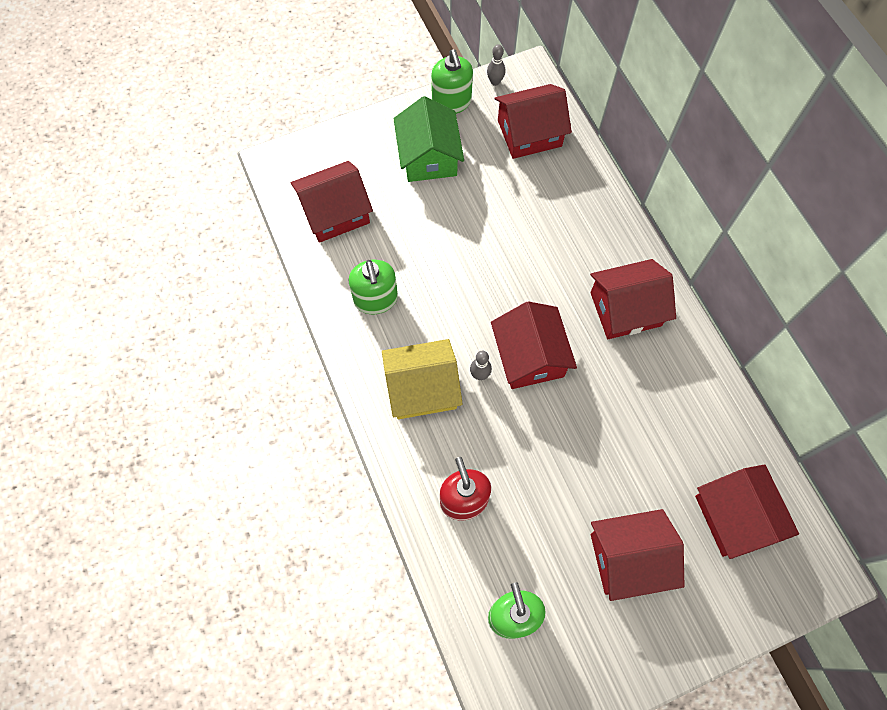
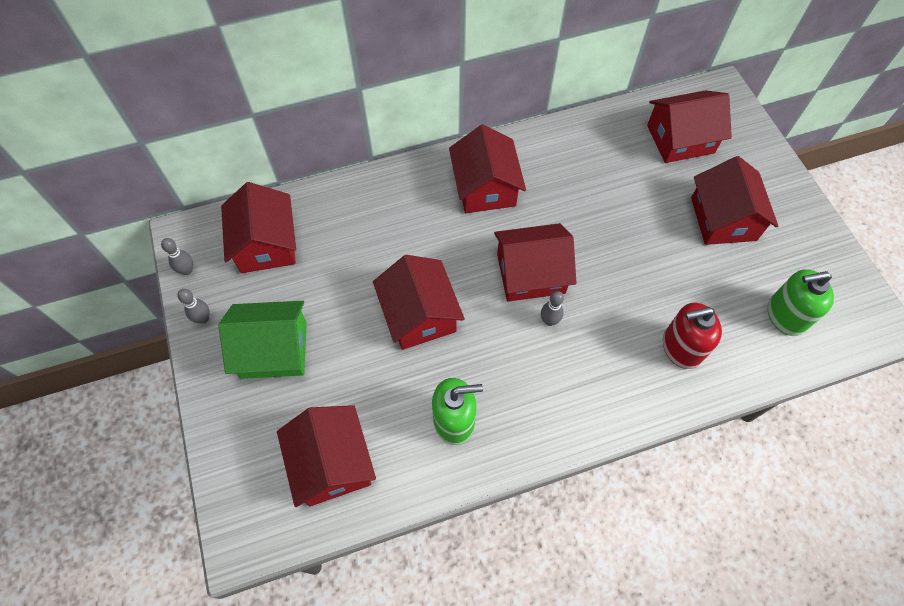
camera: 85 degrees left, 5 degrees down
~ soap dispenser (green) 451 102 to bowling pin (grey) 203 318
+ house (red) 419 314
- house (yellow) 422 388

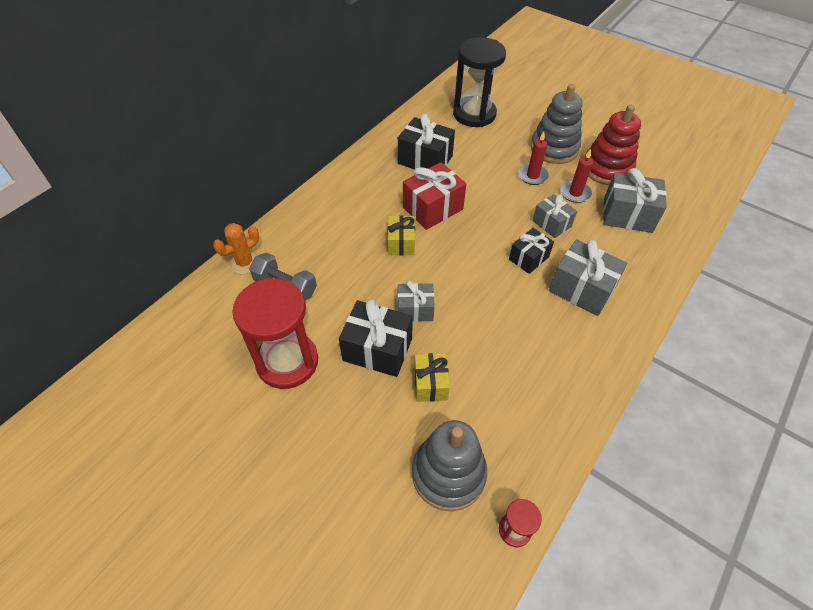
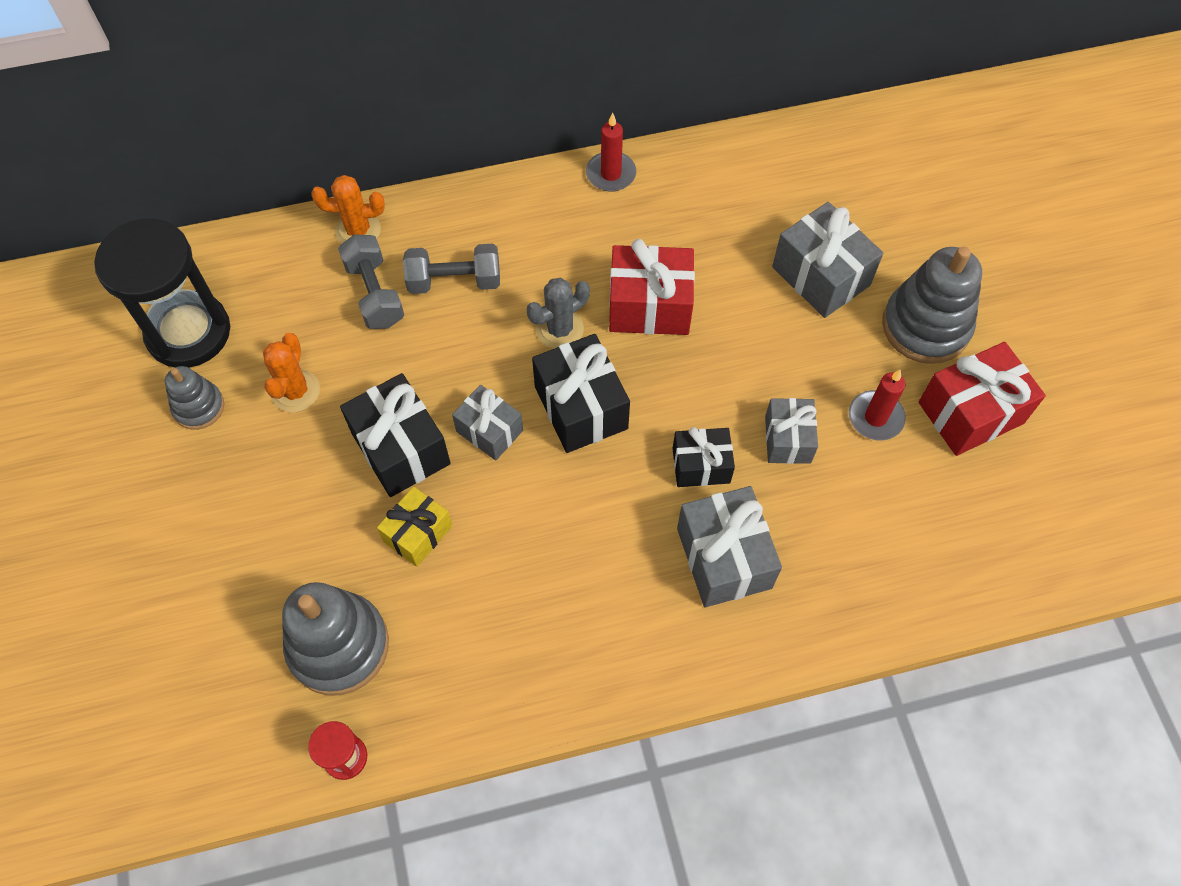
camera: 40 degrees right, 10 degrees up
~ hourglass (black) 474 114 to 188 332
+ stacking toy (grey) 199 407
~ hourglass (red) 287 362 to cactus (orange) 295 391
+ dumbbell (grey) 454 281
~ gift (yellow) 401 243 to cactus (grey) 560 329
~ gift (black) 425 160 to 581 407
~ candle (red) 532 176 to 611 174
~ gift (grey) 627 215 to 821 276
~ stacking toy (red) 607 169 to gift (red) 970 413

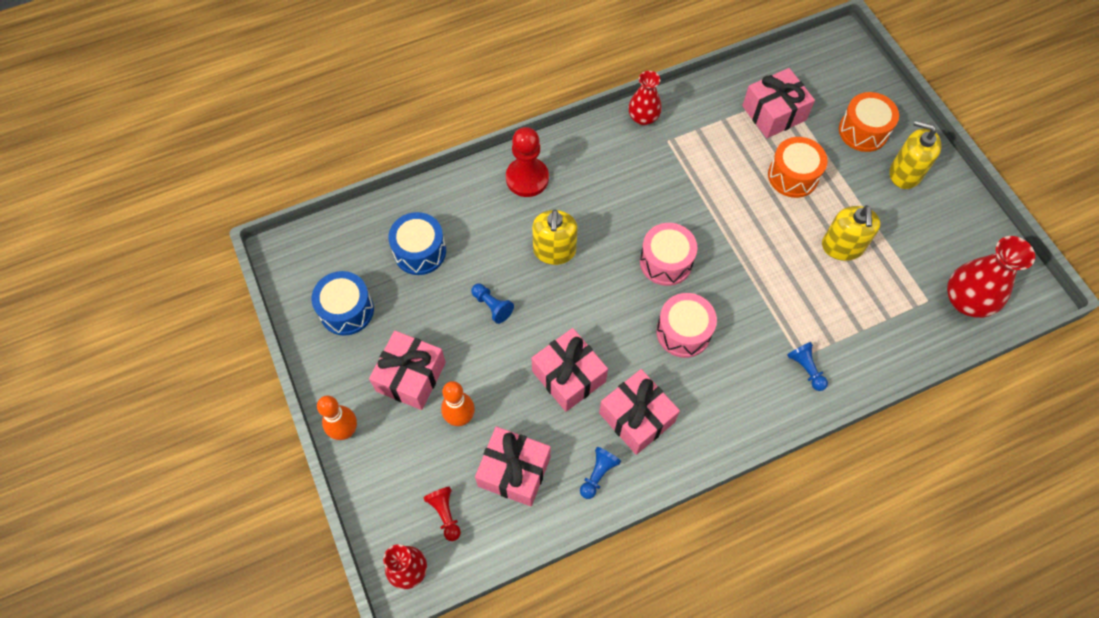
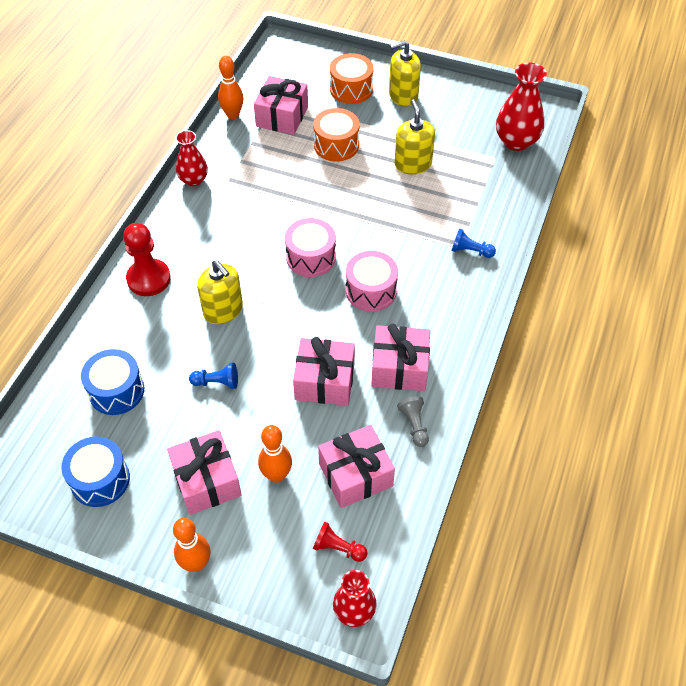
camera: 45 degrees left, 10 degrees down
+ bowling pin (orange) 233 115
~ soap dispenser (yellow) 842 246 = 413 164 150 degrees counterclockwise
~ pawn (blue) 598 474 to pawn (grey) 414 425

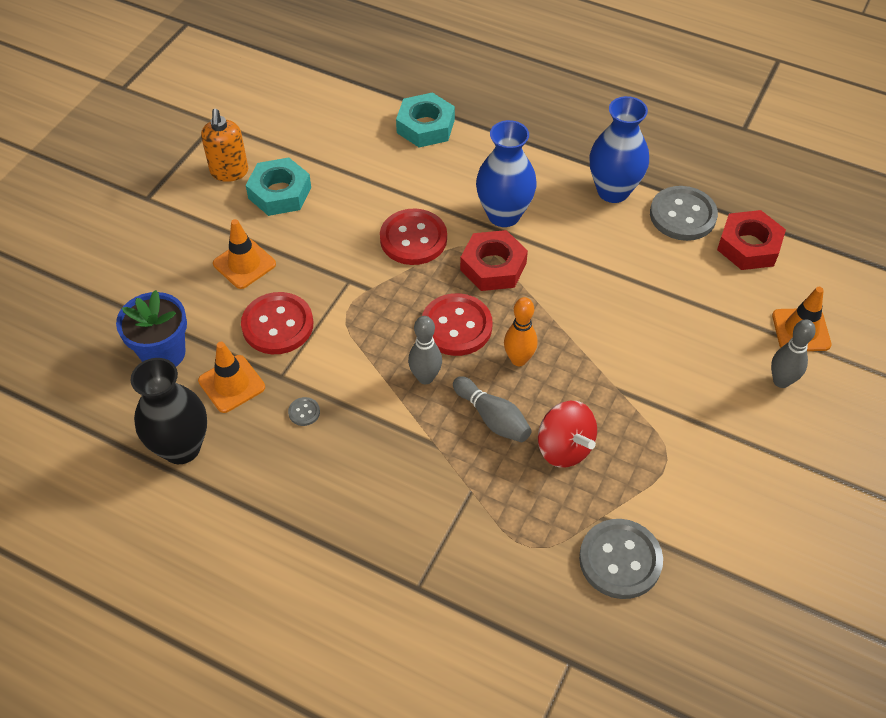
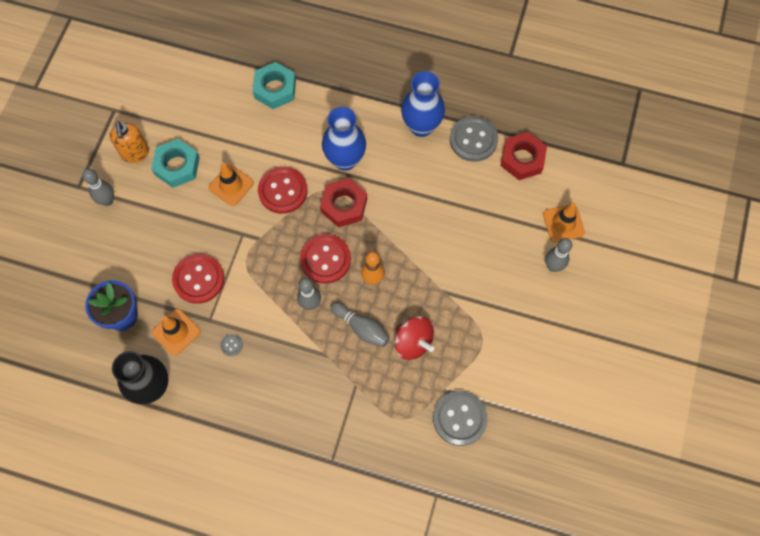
camera: 10 degrees left, 15 degrees up
+ bowling pin (grey) 107 201
~ traffic cone (orange) 244 264 to 231 185

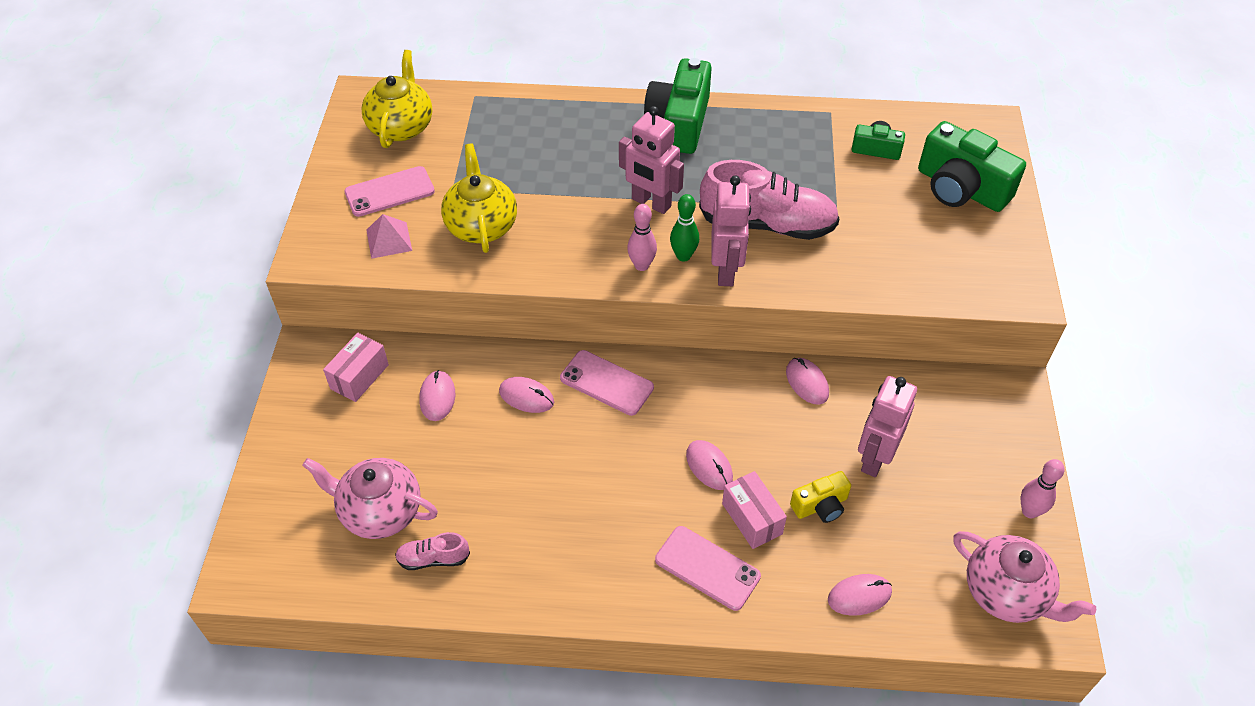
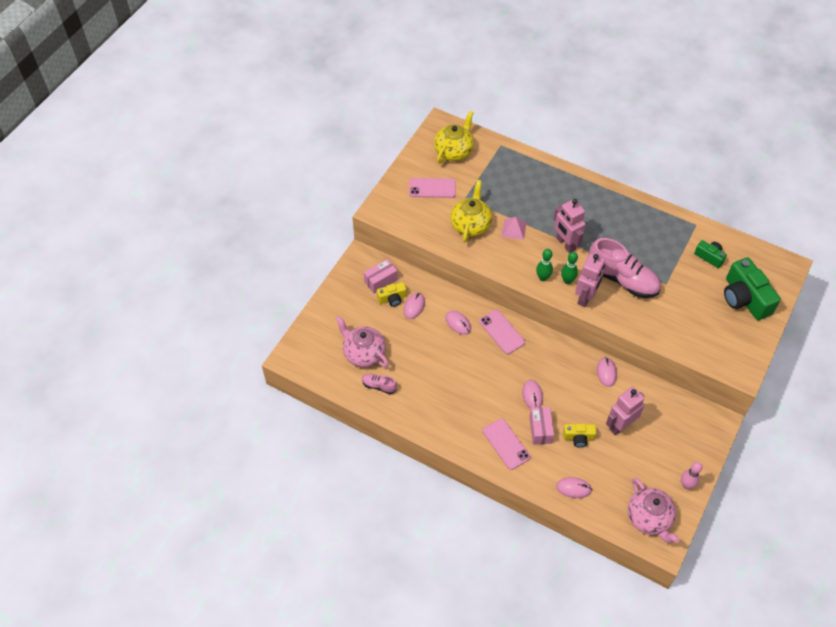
camera: 25 degrees right, 5 degrees up
+ camera (yellow) 392 298
~ pyramid (pink) 389 240 to 514 229
~ bowling pin (pink) 641 265 to bowling pin (green) 543 278
- camera (green) 679 123

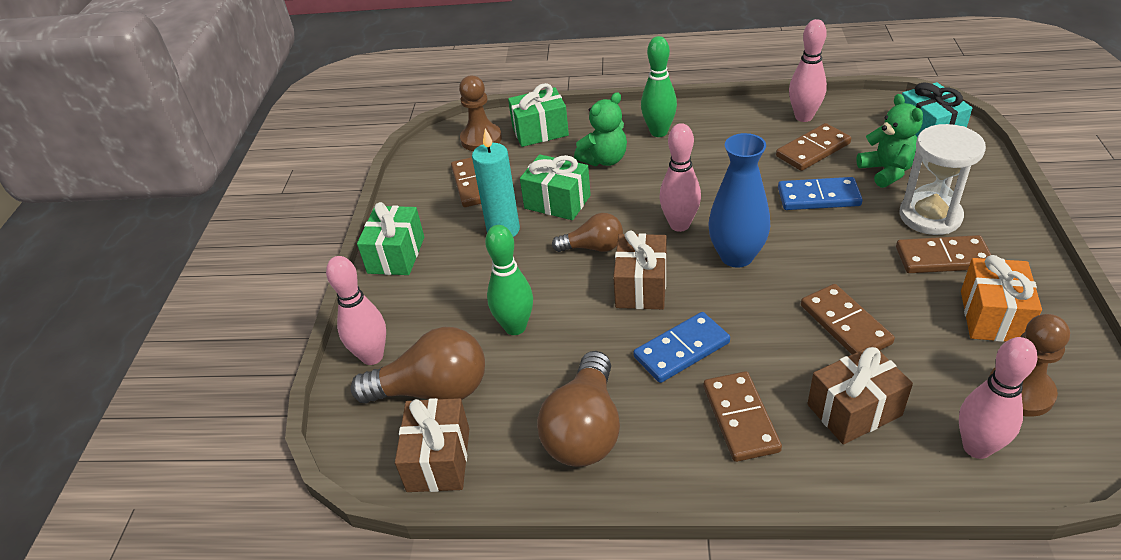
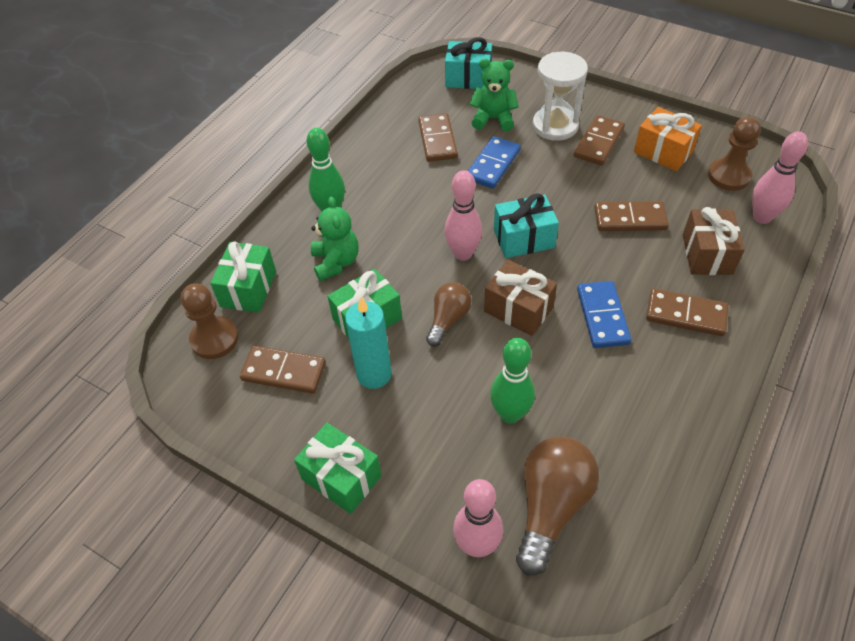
camera: 65 degrees left, 10 degrees up
~ vase (blue) 736 256 to gift (turquoise) 524 239
- gift (brown) 438 459
- light bulb (brown) 585 430
- bowling pin (pink) 803 117

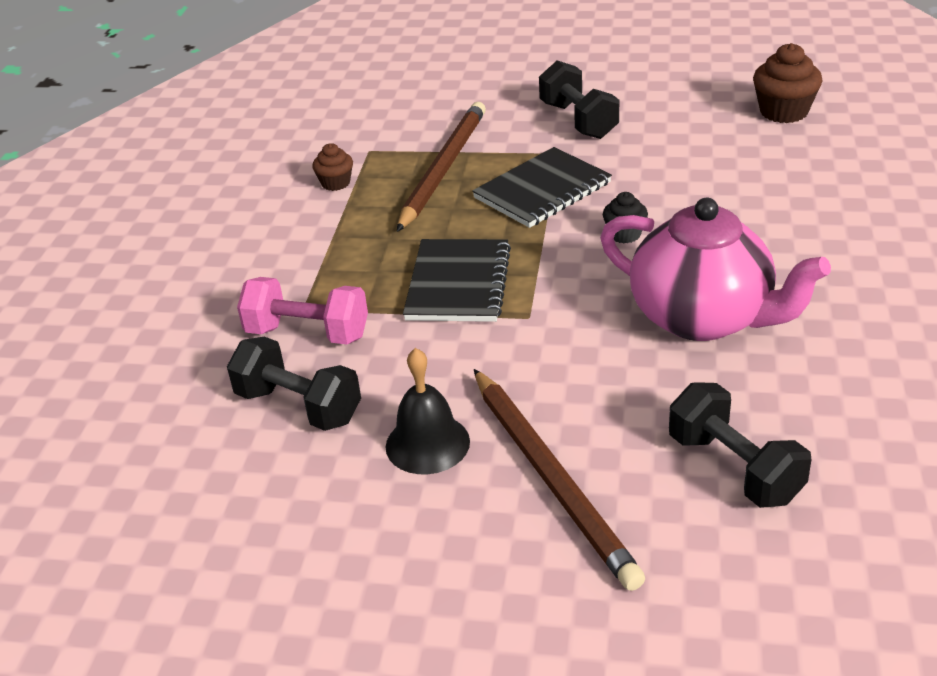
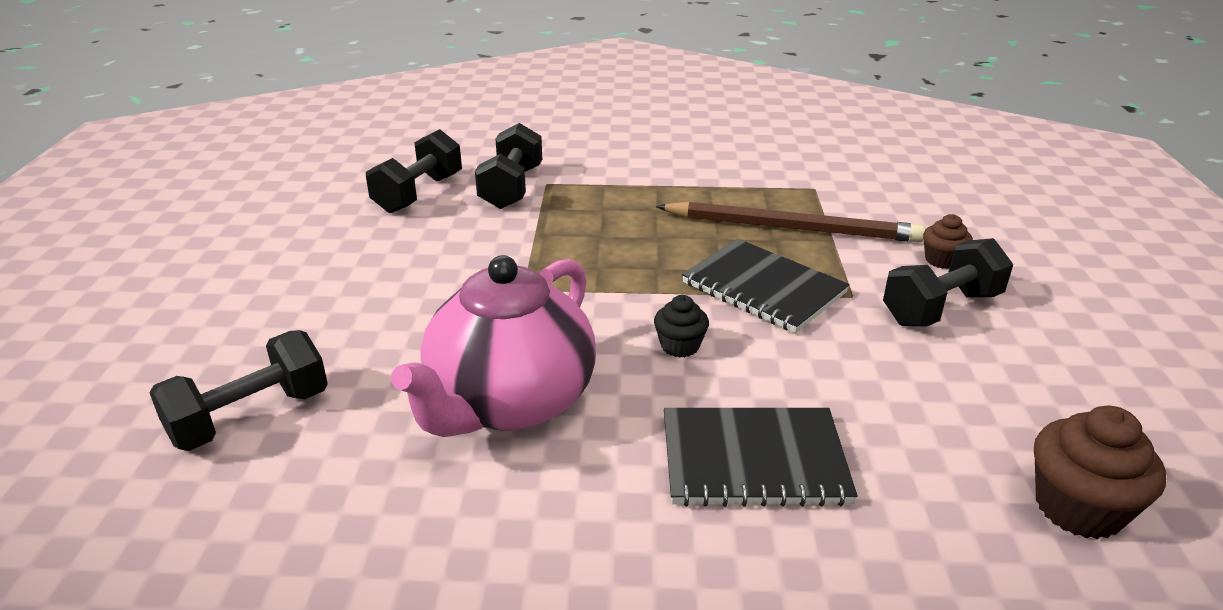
camera: 80 degrees right, 5 degrees down
~ dumbbell (pink) 307 333 to dumbbell (black) 511 188
~ notebook (black) 458 283 to 753 460
~ cupcake (brown) 335 183 to 942 260
- bell (black) 427 443
- pencil (brown) 551 478

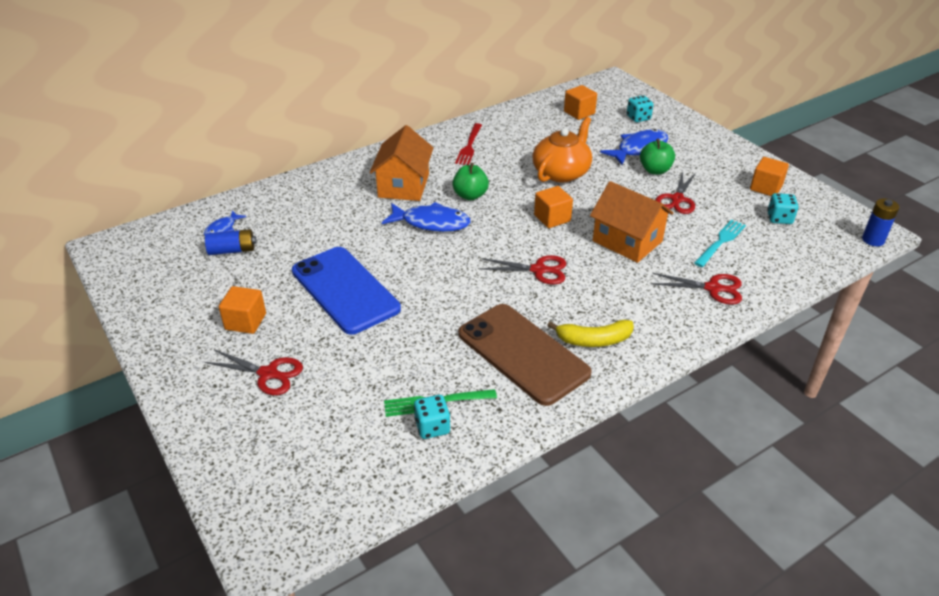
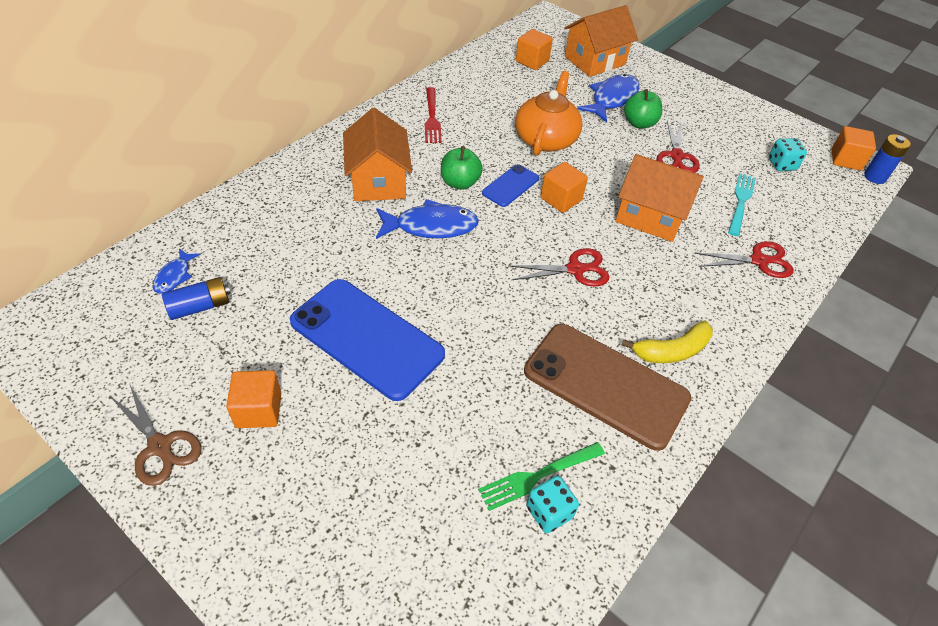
camera: 20 degrees left, 10 degrees up
+ scissors (brown) 160 446
+ phone (blue) 510 186
~ dice (turquoise) 638 118 to house (orange) 595 61
~ cube (orange) 766 188 to 846 160
- scissors (red) 268 374

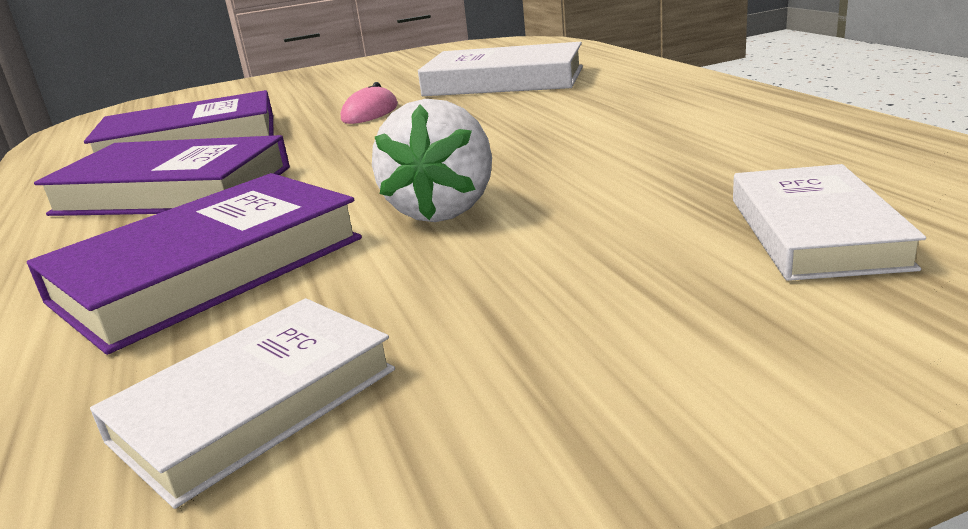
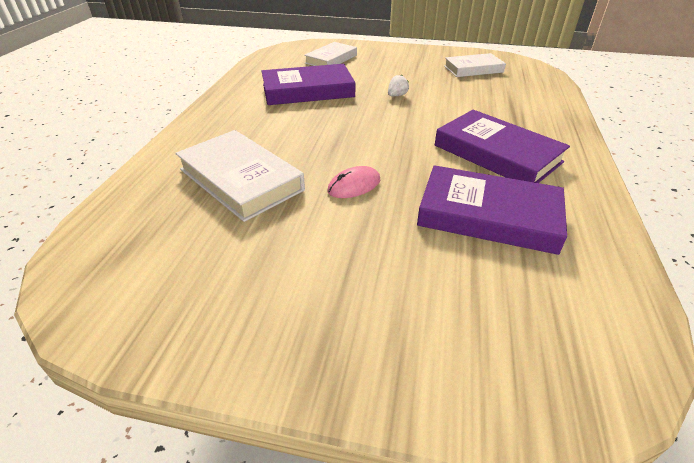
camera: 150 degrees left, 15 degrees up
~ book (purple) 208 269 to 308 90
~ strawberry (white) 443 210 = 397 95 x0.49

